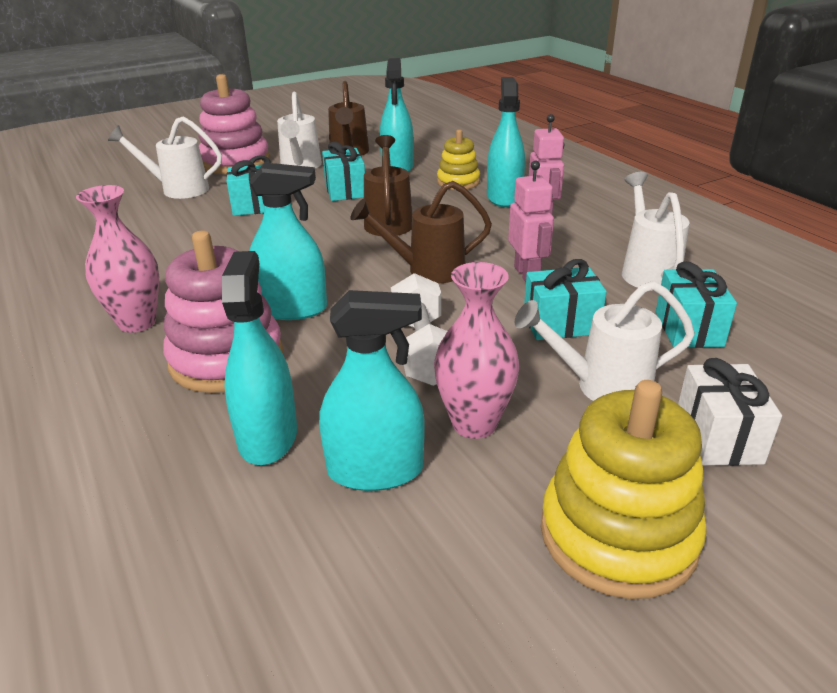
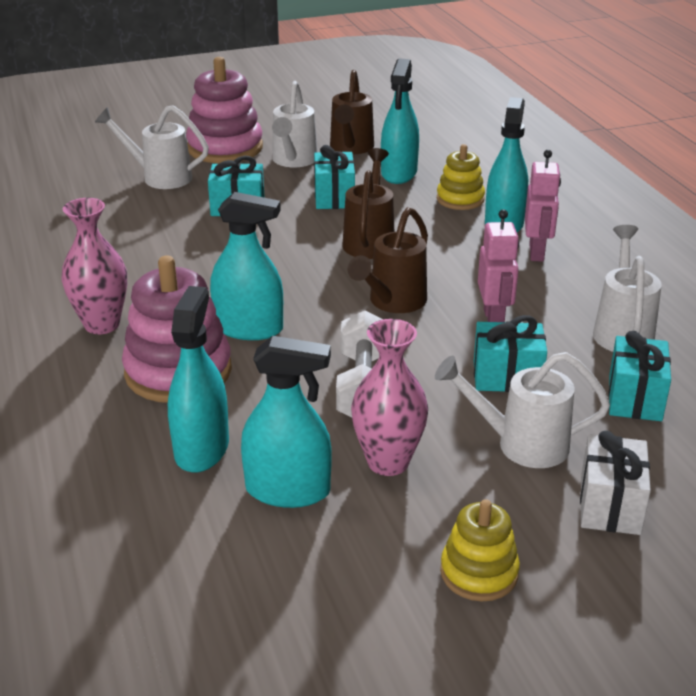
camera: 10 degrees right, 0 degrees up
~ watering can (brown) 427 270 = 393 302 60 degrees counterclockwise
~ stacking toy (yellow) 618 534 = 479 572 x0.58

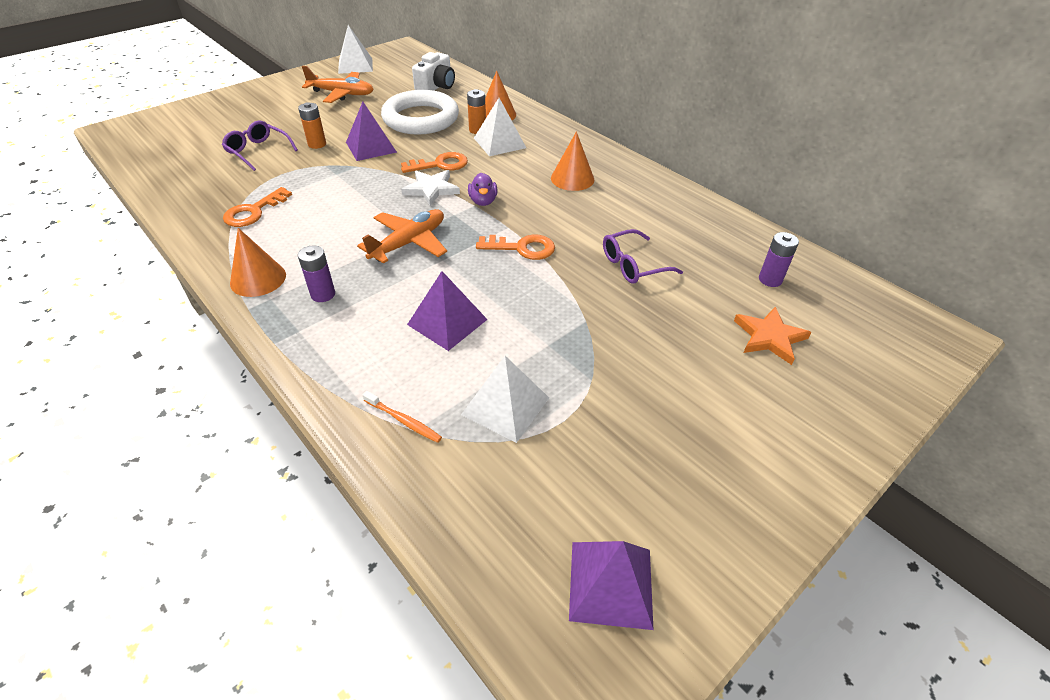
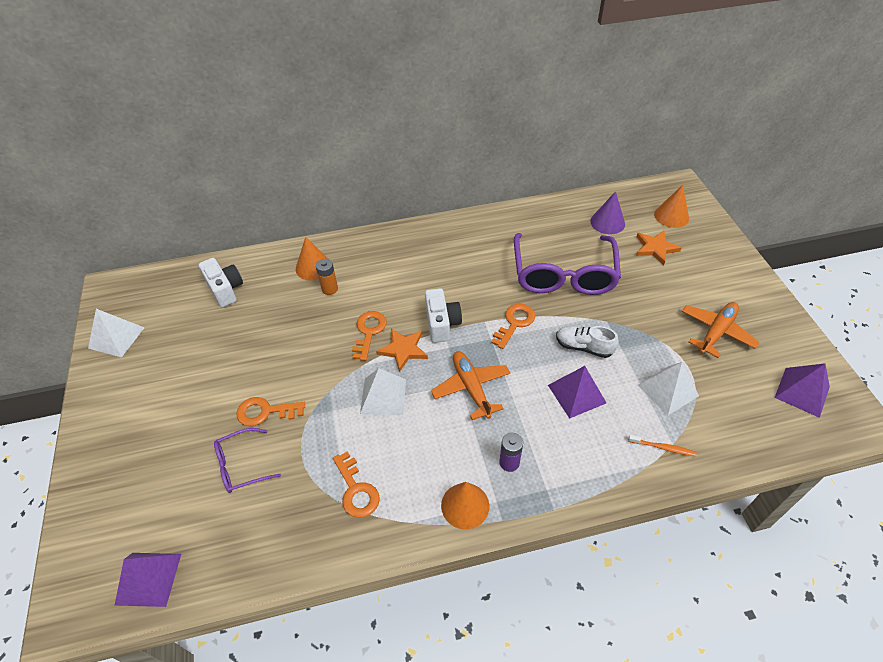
camera: 60 degrees left, 5 degrees up
~ pyramid (purple) 371 147 to 148 578
~ battery (orange) 317 144 to key (orange) 265 412
~ pyramid (white) 499 143 to 383 396
~ star (white) 431 189 to star (orange) 403 350
~ duck (purple) 483 201 to camera (white) 441 323
~ glasses (purple) 633 265 = 563 275 x2.04
+ shoe (white) 584 347
~ battery (purple) 770 280 to cone (purple) 607 222
~ toothbrush (orange) 404 421 = 663 448 45 degrees clockwise
~ cone (orange) 572 178 to 671 216
~ plane (orange) 342 94 to 716 332
- ring (white) 421 118

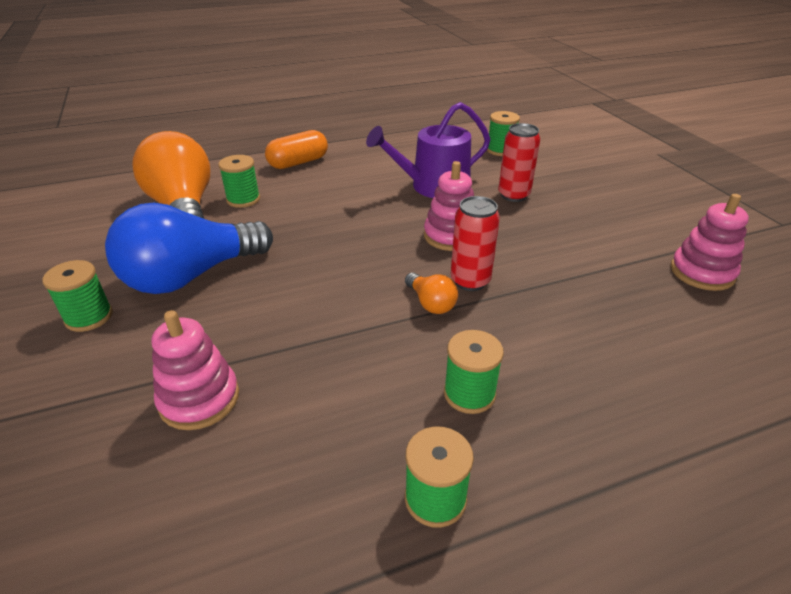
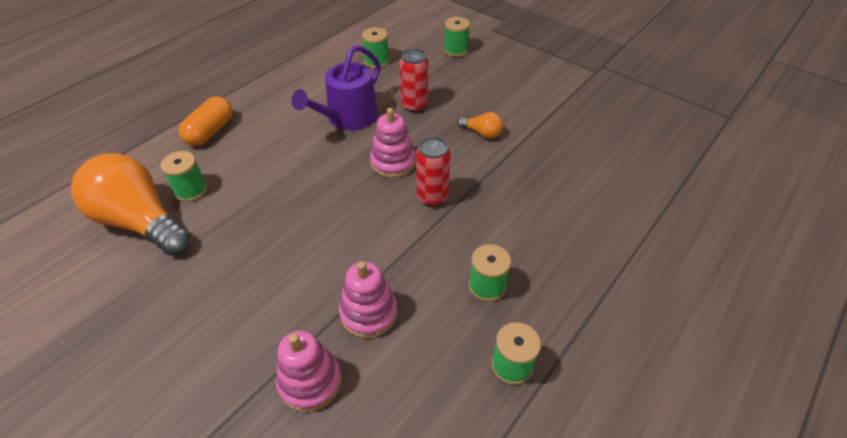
camera: 30 degrees left, 10 degrees up
~ stacking toy (pink) 702 272 to 368 313
~ spool (green) 89 317 to 455 50
~ light bulb (orange) 431 303 to 482 133
- light bulb (blue) 191 276

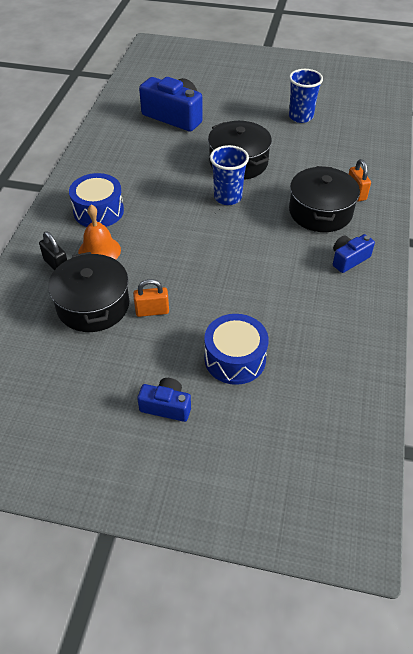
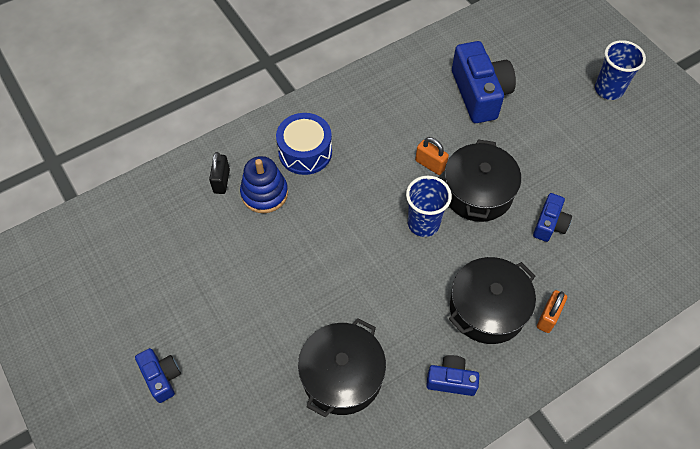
camera: 45 degrees right, 10 degrees up
~ bell (orange) 99 251 to stacking toy (blue) 264 193
~ pot (black) 93 305 to 342 376
~ padlock (orange) 152 311 to 430 164
+ camera (blue) 549 224
~ cup (blue) 300 117 to 608 89
- drum (blue) 235 359

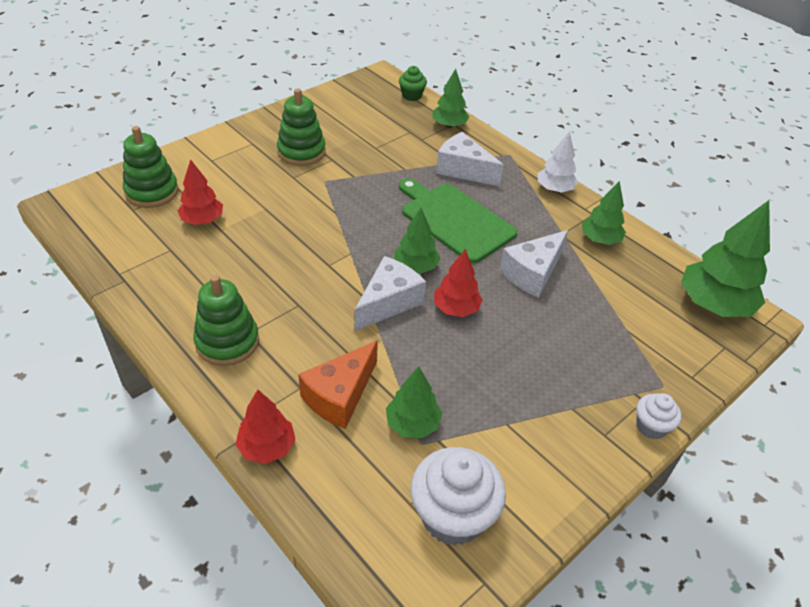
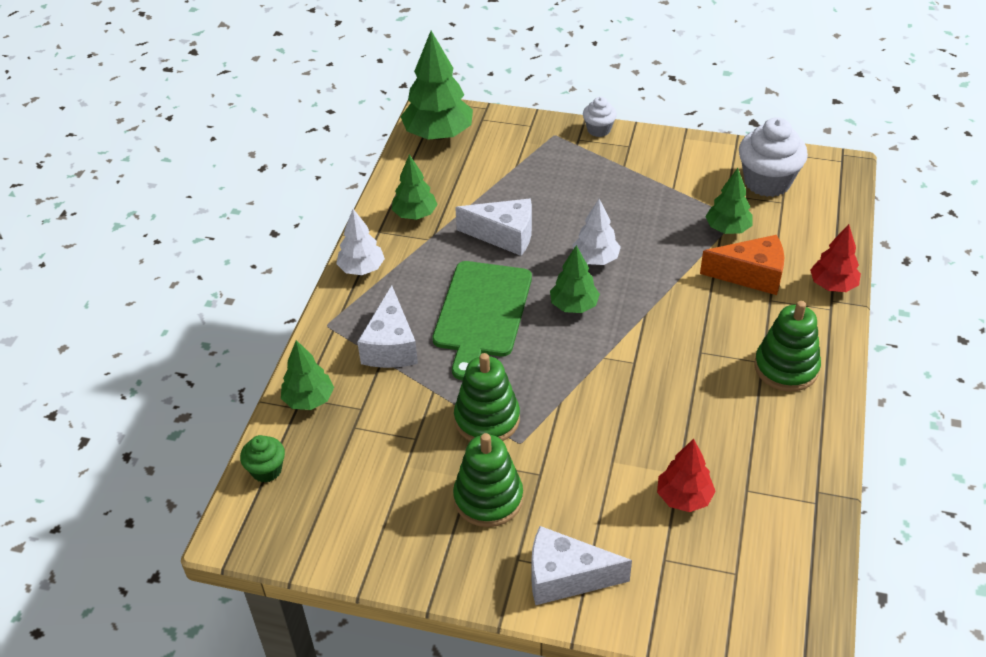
camera: 120 degrees left, 0 degrees up
~ stacking toy (green) 152 192 to 487 419
~ cheese (white) 388 302 to 565 577
~ tree (red) 456 308 to tree (white) 595 259

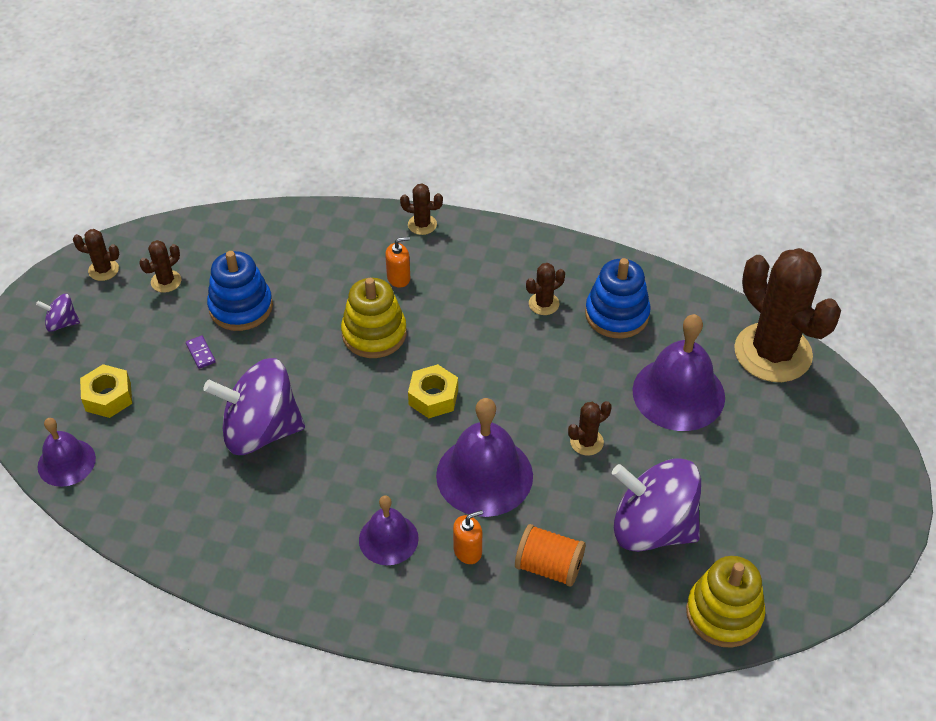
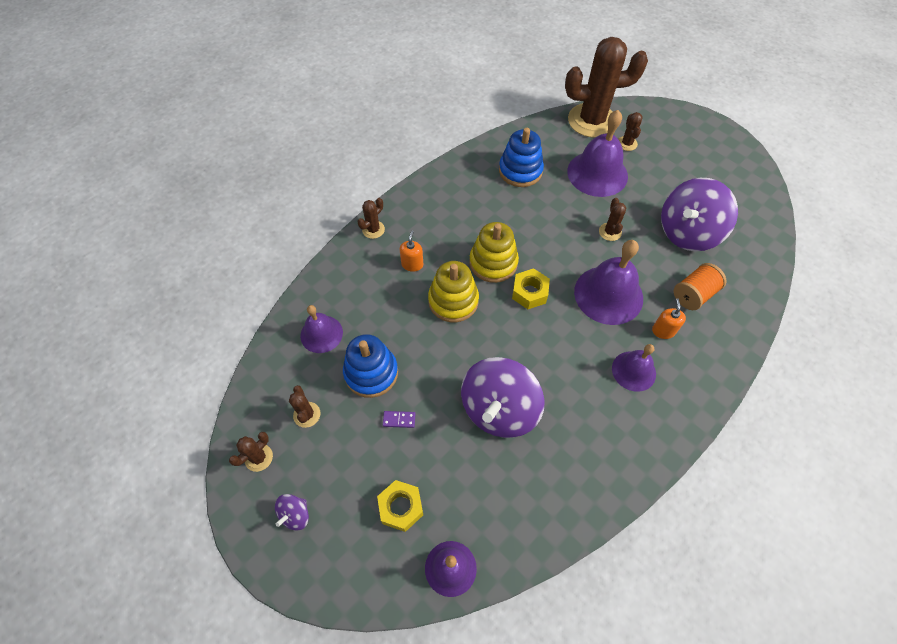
camera: 60 degrees left, 10 degrees up
+ bell (purple) 321 334
~ stacking toy (yellow) 724 613 to 493 263
~ cactus (brown) 544 304 to 626 143

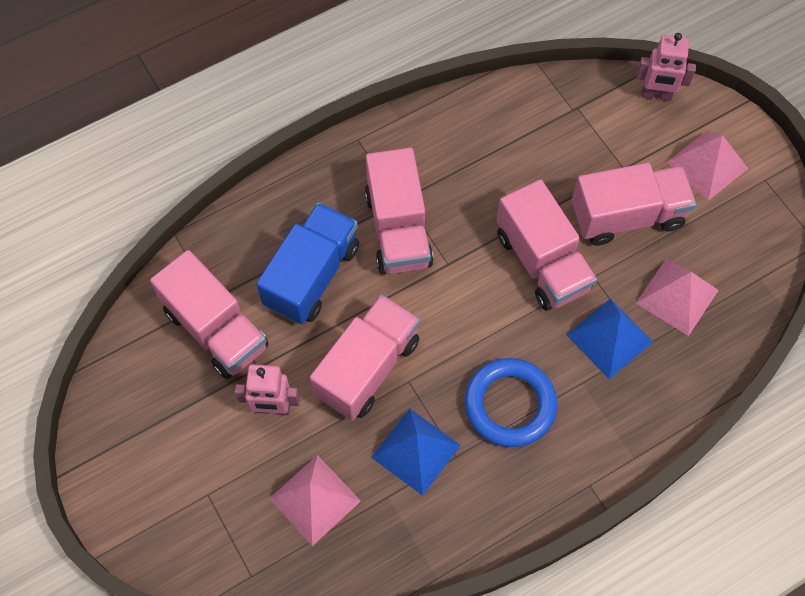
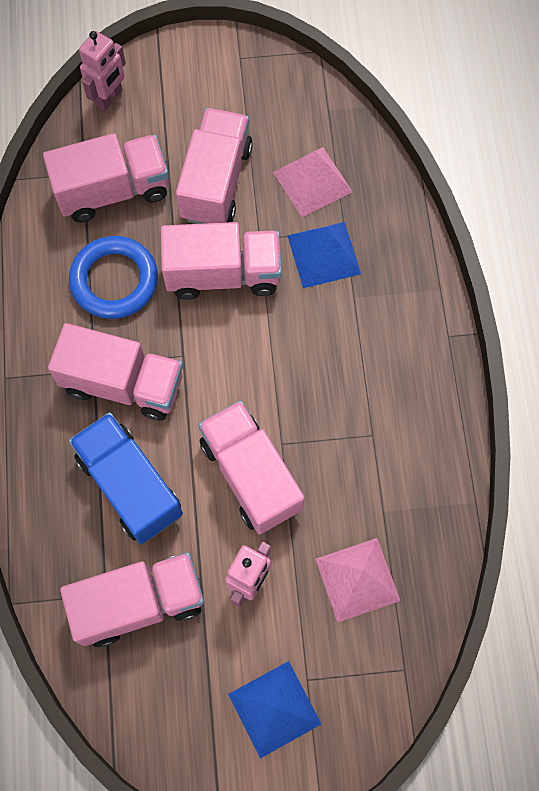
camera: 65 degrees left, 5 degrees up
+ truck (pink) 113 190
~ ring (blue) 509 405 to 114 280
~ pyramid (blue) 416 451 to 274 709
- pyramid (pink) 707 165

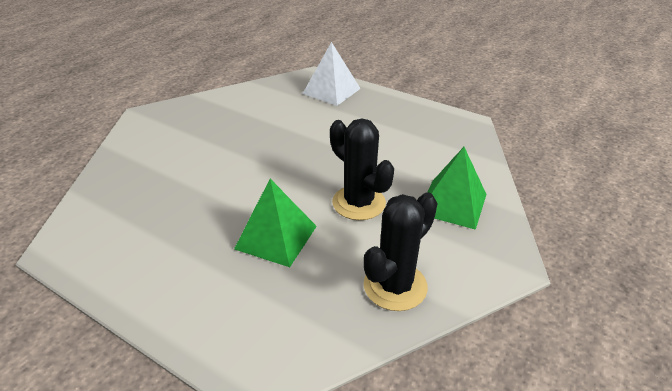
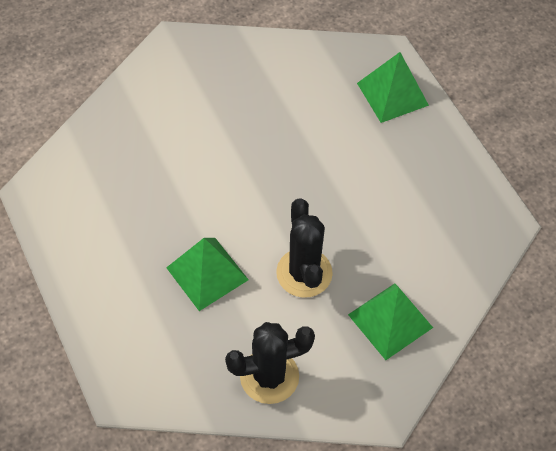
camera: 30 degrees right, 20 degrees up
~ pyramid (white) 331 91 to pyramid (green) 392 94

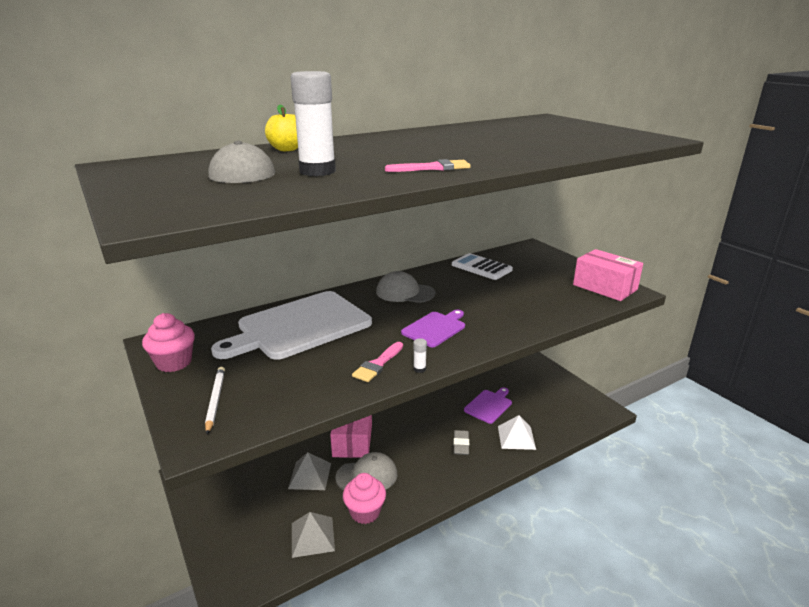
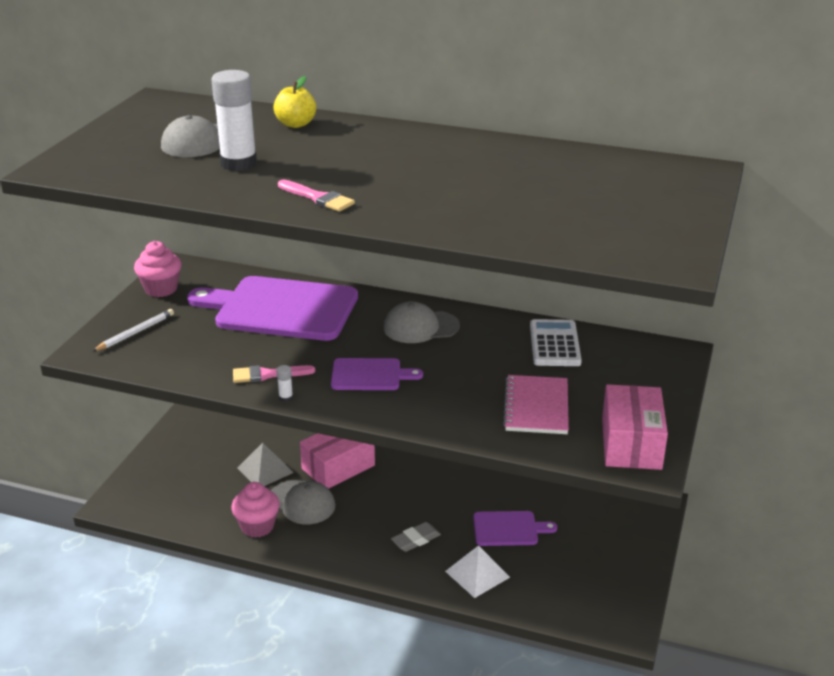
camera: 50 degrees right, 5 degrees up
~ cutting board (white) 300 326 to cutting board (purple) 281 309
~ cap (grey) 405 292 = 421 327 75 degrees counterclockwise
+ notebook (pink) 536 407
- pyramid (grey) 312 536

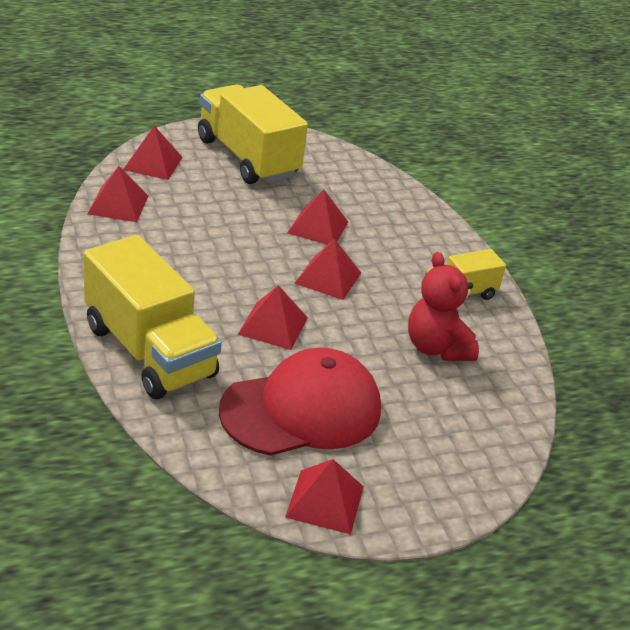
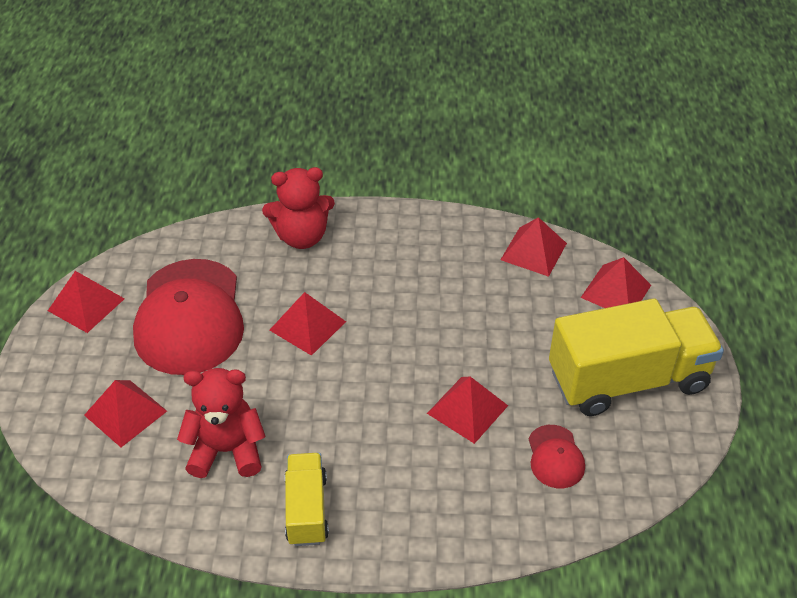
camera: 115 degrees right, 10 degrees up
~ pyramid (red) 328 278 to 125 413
~ truck (yellow) 149 351 to teddy bear (red) 302 236
+ cap (red) 555 457

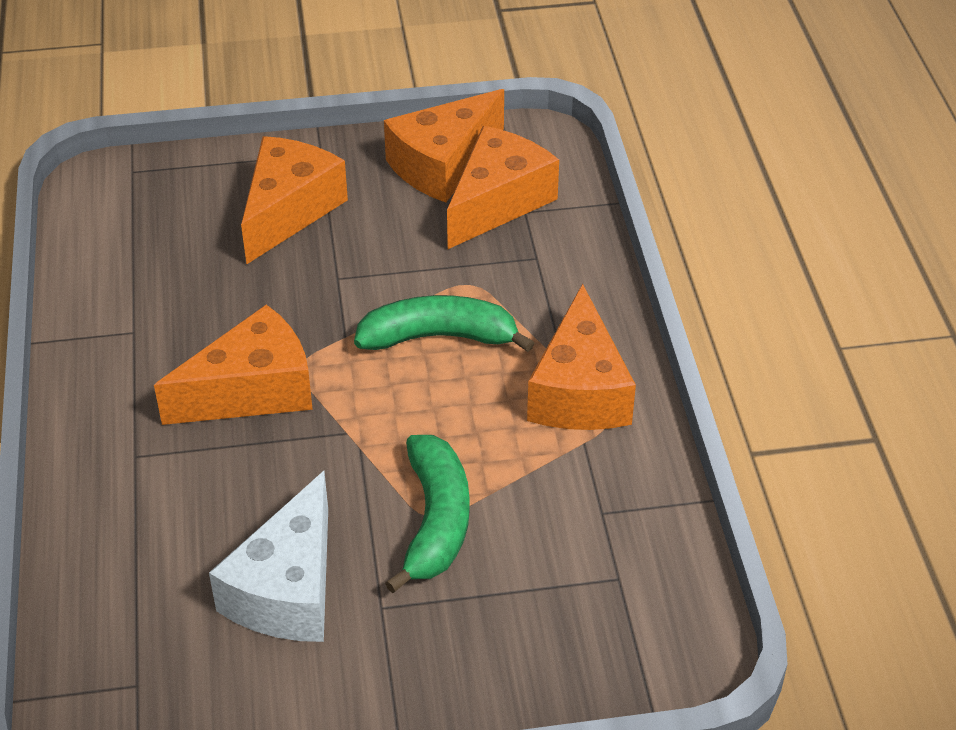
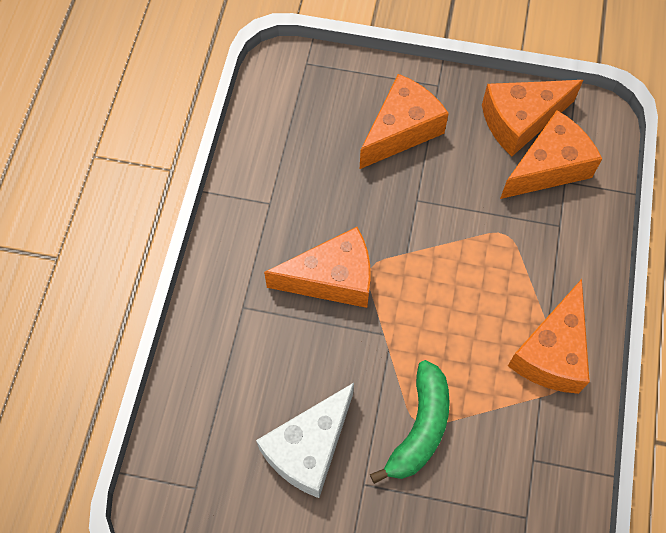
camera: 20 degrees right, 20 degrees up
- banana (green) 439 337

